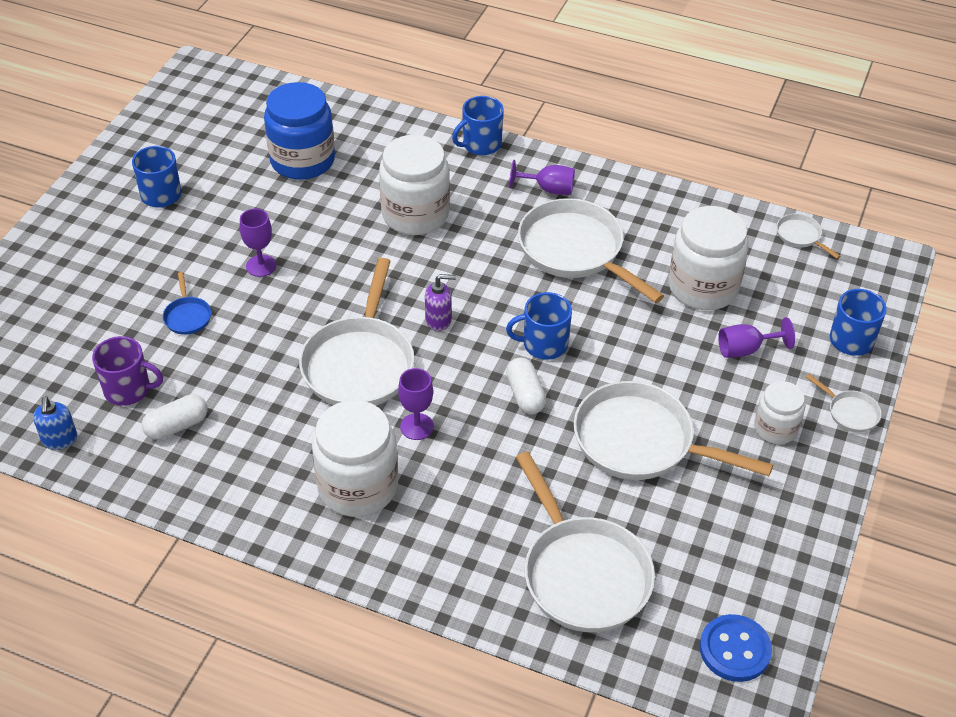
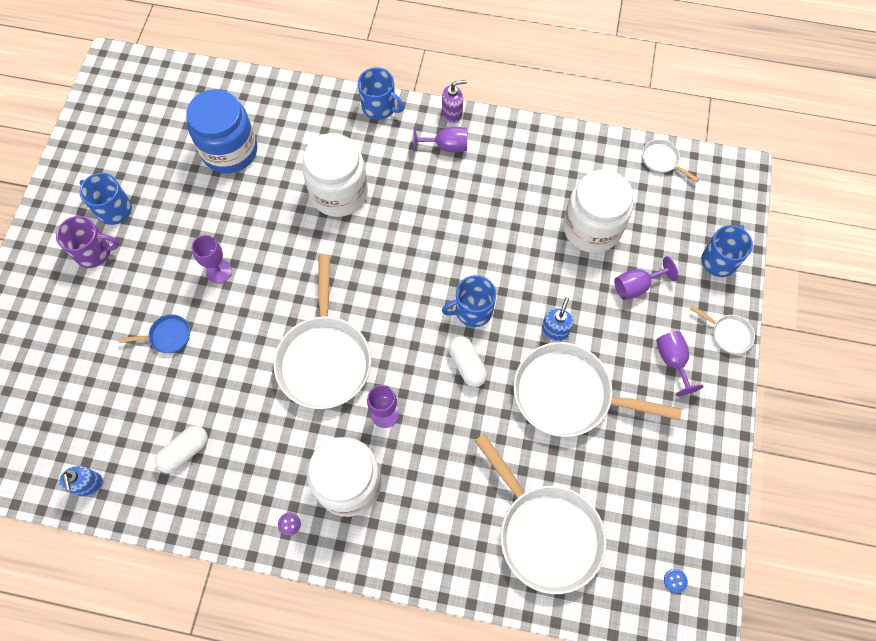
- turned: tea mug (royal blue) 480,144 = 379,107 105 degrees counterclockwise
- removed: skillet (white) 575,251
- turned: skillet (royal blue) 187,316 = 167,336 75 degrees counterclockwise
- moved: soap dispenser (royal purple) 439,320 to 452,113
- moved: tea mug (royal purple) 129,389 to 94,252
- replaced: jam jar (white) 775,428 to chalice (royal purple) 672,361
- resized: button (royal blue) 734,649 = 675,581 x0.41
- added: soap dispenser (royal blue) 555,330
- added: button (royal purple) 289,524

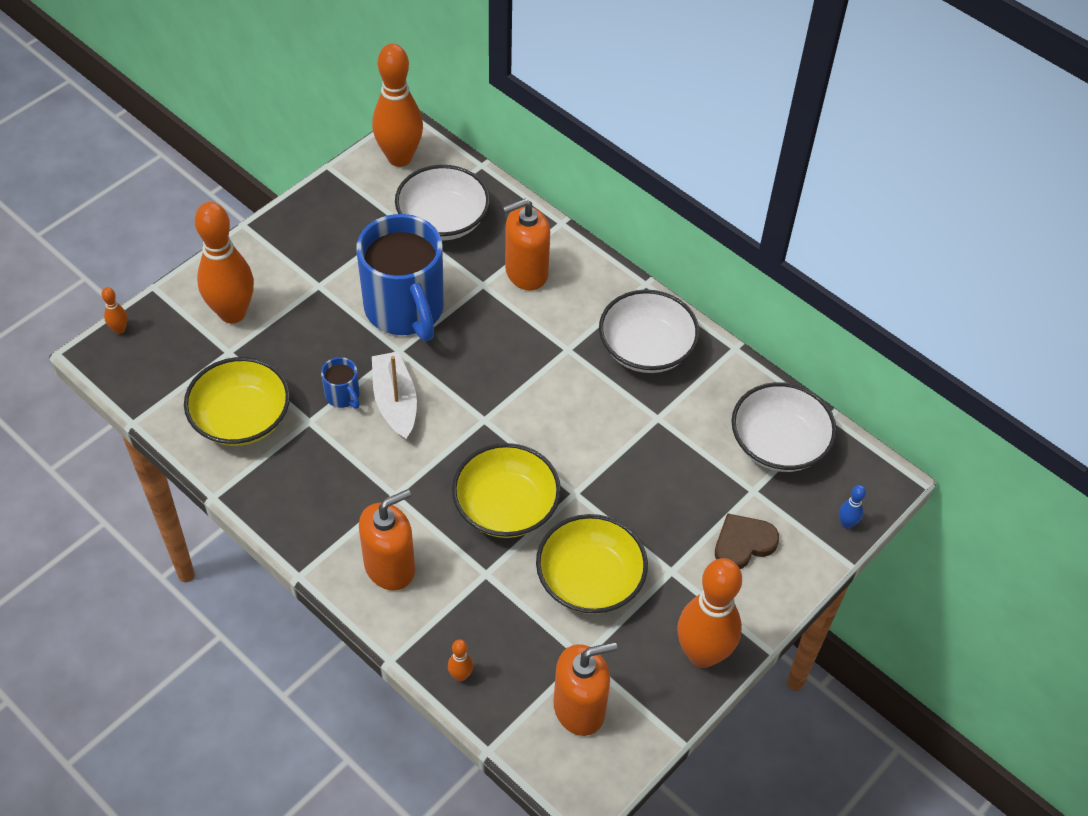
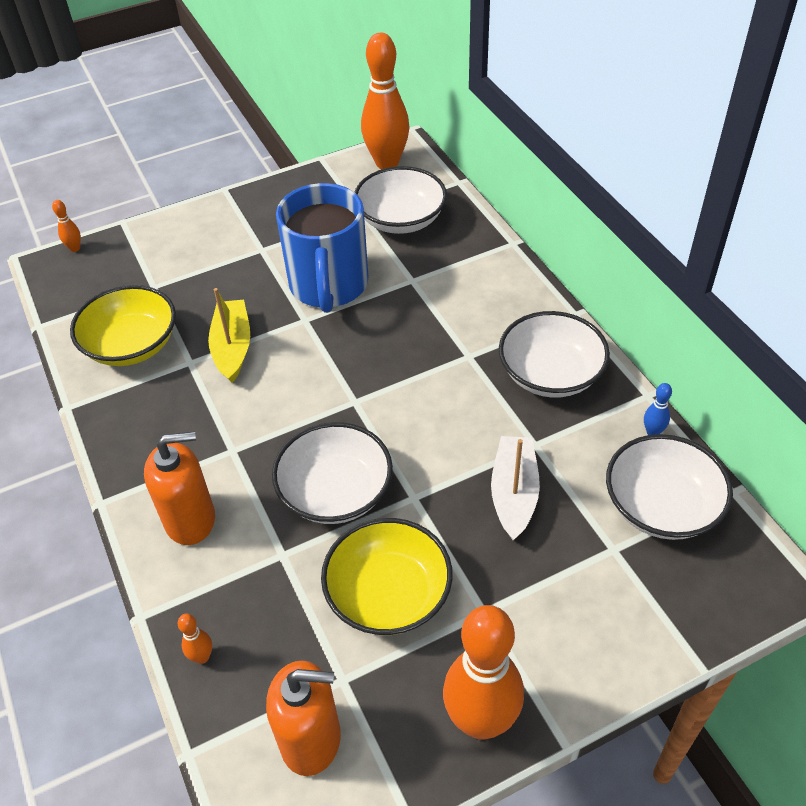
- removed: soap dispenser (bright orange) 526,272
- removed: tenpin (bright orange) 232,313
- moved: boat (white) 395,402 to 514,493
- replaced: tea mug (royal blue) 343,396 to boat (golden) 232,347
- recoloured: deep dish (golden) 506,507 to deep dish (white) 335,492
- moved: tenpin (royal blue) 846,524 to 652,432
- removed: heart (brown) 743,543

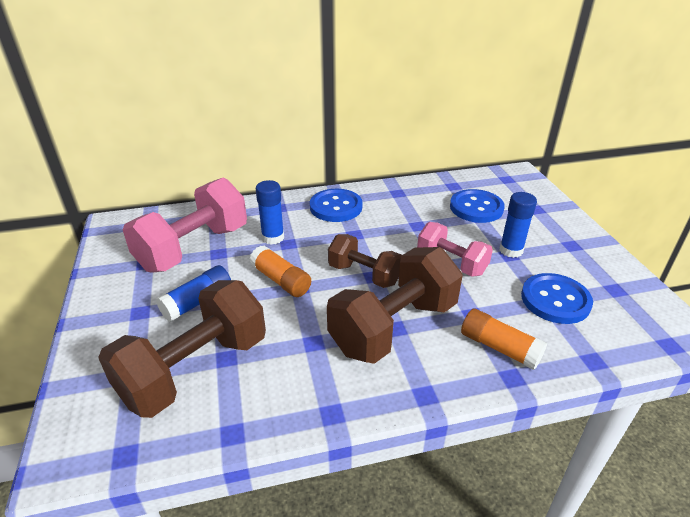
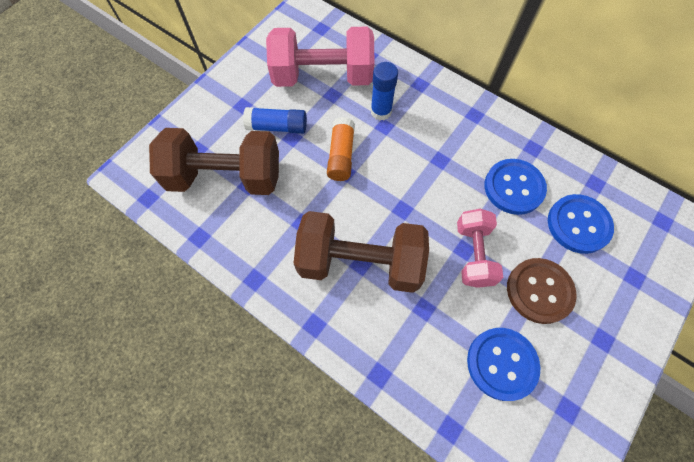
- moved: button (royal blue) 336,207 to 513,187
- replaced: stick of glue (royal blue) 511,250 to button (brown) 539,291
- removed: free weight (brown) 364,274
- removed: stick of glue (bright orange) 499,347

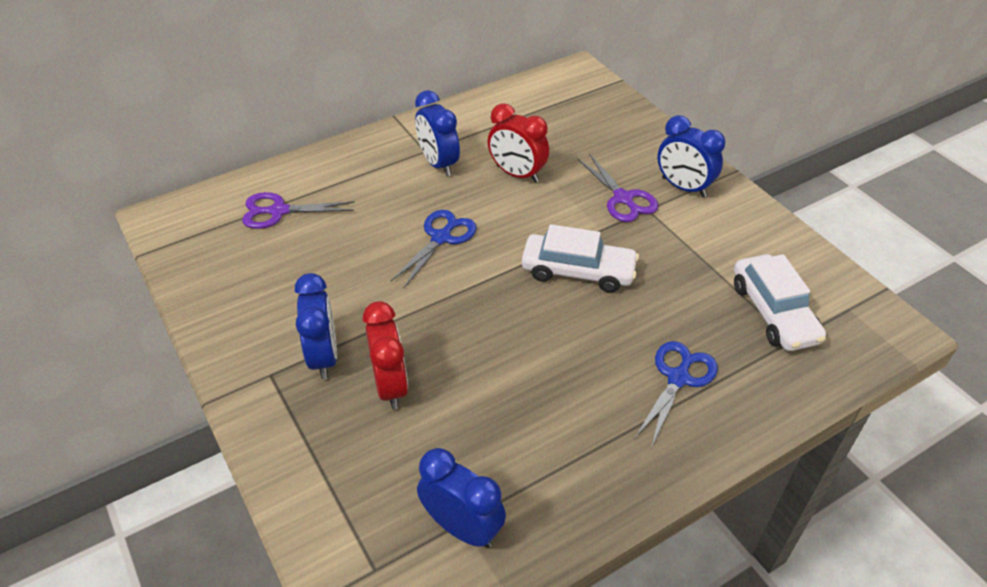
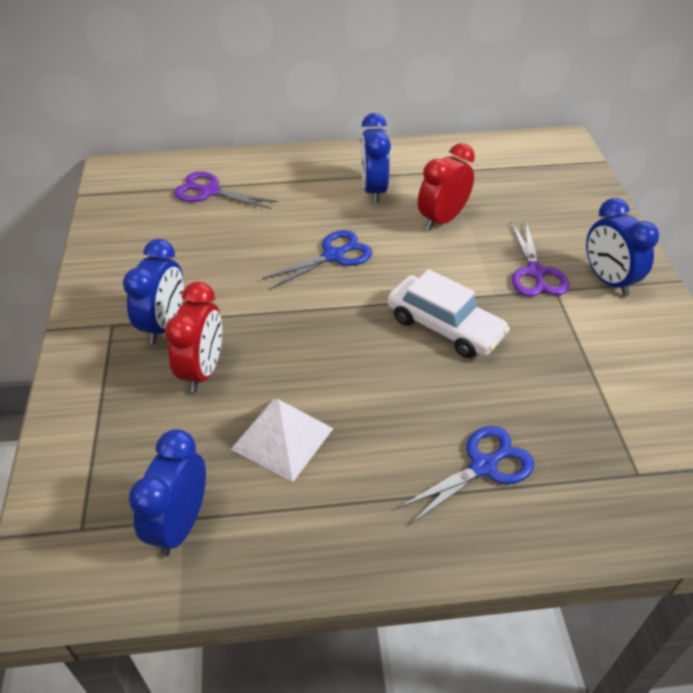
- turned: clock (scarlet) 517,174 = 442,220 75 degrees clockwise
- removed: automobile (white) 773,312
- turned: clock (royal blue) 462,527 = 180,524 135 degrees counterclockwise
- added: solid pyramid (white) 282,438

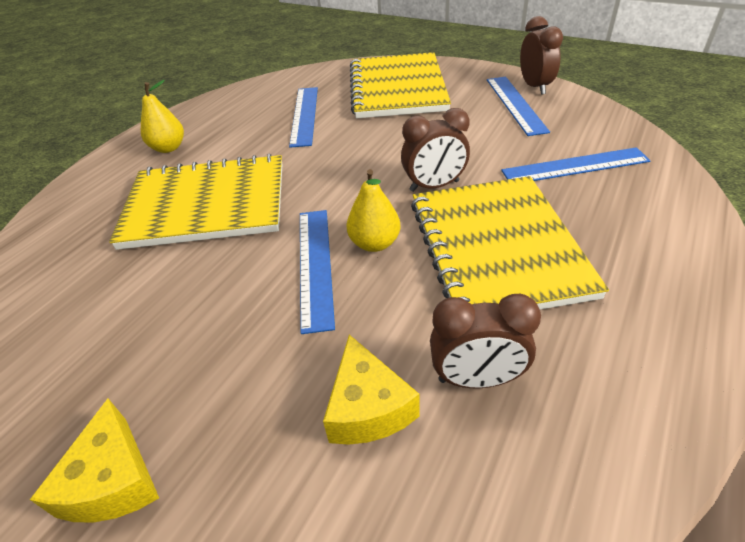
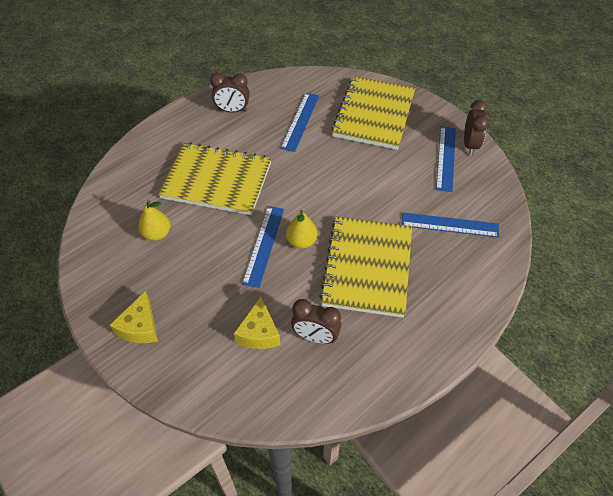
- moved: pear (golden) 168,148 to 157,234
- moved: clock (brown) 434,186 to 232,110

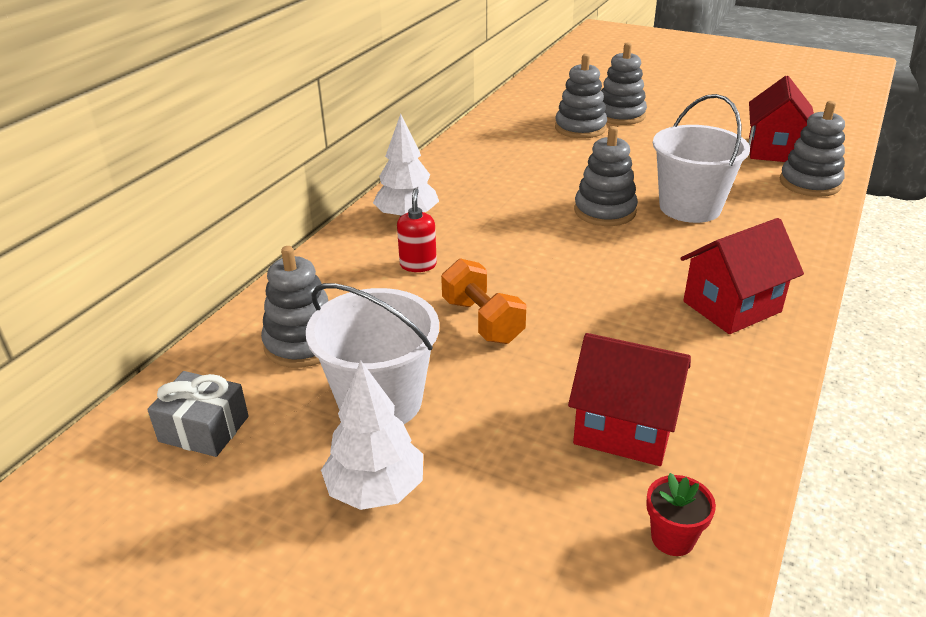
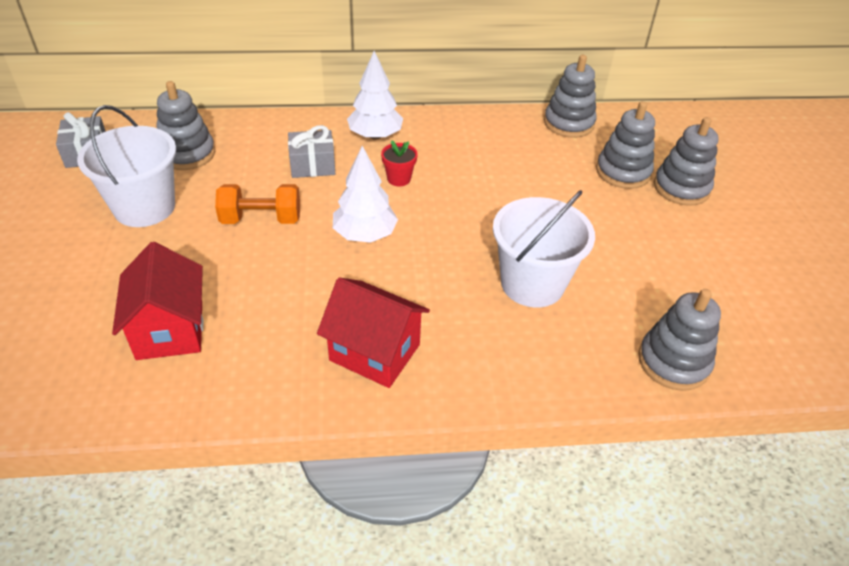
- removed: house (scarlet) 774,150
- moved: stacking rings (gray) 604,211 to 568,123
- replaced: soap dispenser (scarlet) 418,265 to gift (gray) 312,165
- turned: free weight (bright orange) 482,321 = 261,219 60 degrees clockwise
- moved: toy tree (white) 375,489 to 365,234
- moved: potted plant (scarlet) 672,538 to 399,179

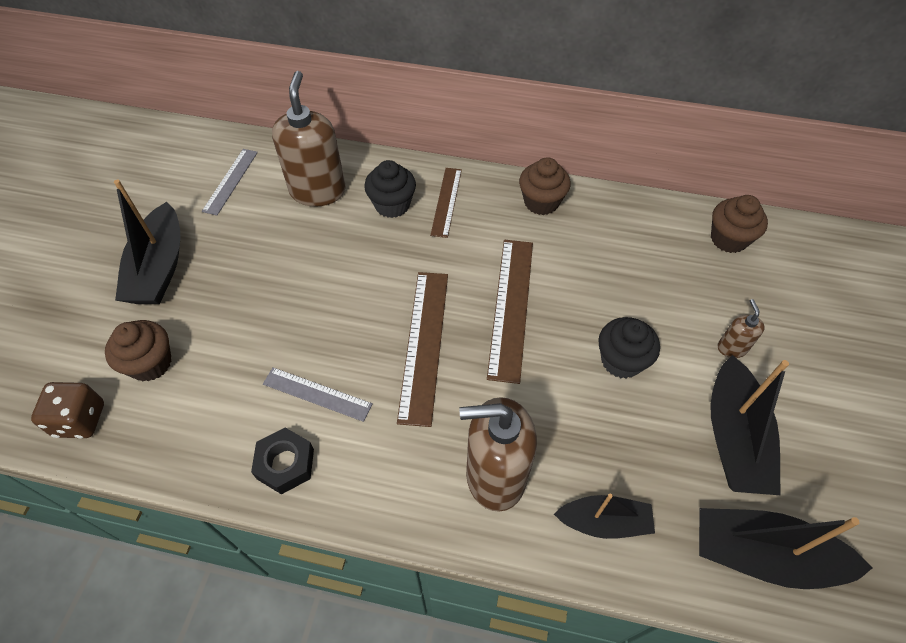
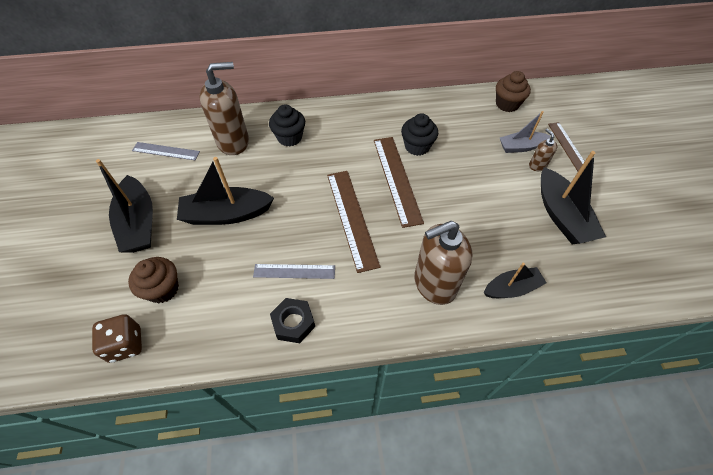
- turned: soap dispenser (brown) 318,191 = 233,142 90 degrees clockwise
- turned: straightedge (gray) 230,181 = 166,151 75 degrees counterclockwise
- removed: fairy cake (brown) 541,202
- moved: straightedge (brown) 446,201 to 568,146
- moved: fairy cake (black) 621,360 to 417,146
- moved: boat (black) 763,555 to 226,214
- added: boat (gray) 521,147

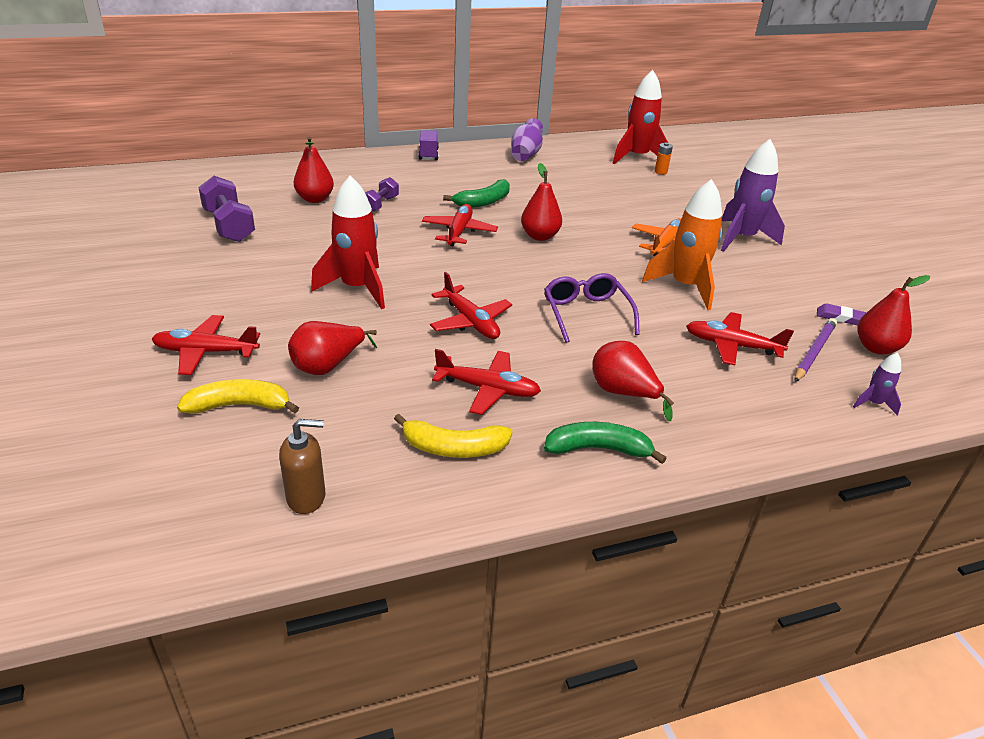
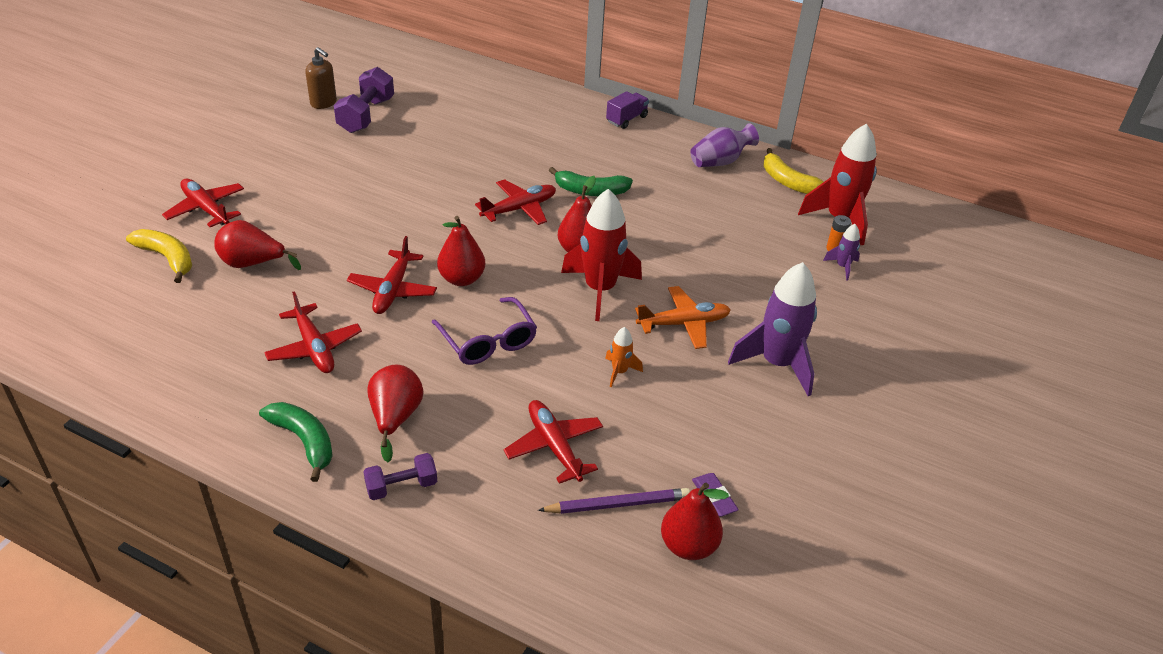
- moved: pear (scarlet) 315,199 to 461,279
- moved: toy rocket (scarlet) 357,288 to 600,290
- moved: free weight (royal purple) 380,204 to 401,486
- resized: toy rocket (bright orange) 685,286 = 619,372 x0.46
- turned: eyeglasses (royal purple) 587,314 = 487,340 120 degrees clockwise
- moved: toy rocket (royal purple) 873,403 to 842,267
- moved: banana fruit (golden) 453,448 to 788,182
- moved: soap dispenser (brown) 306,497 to 323,103

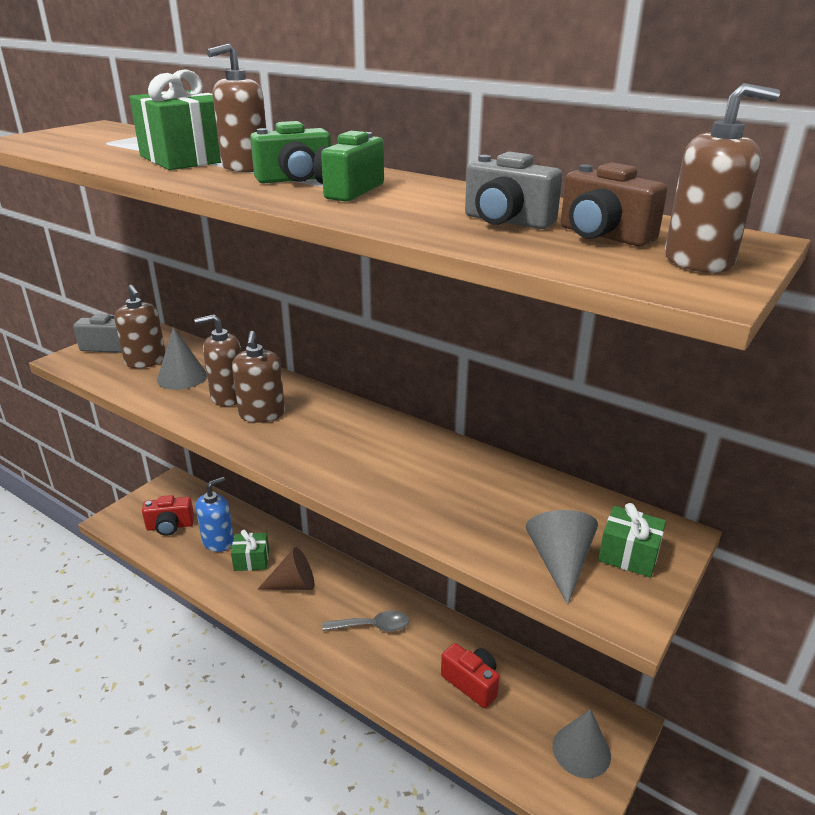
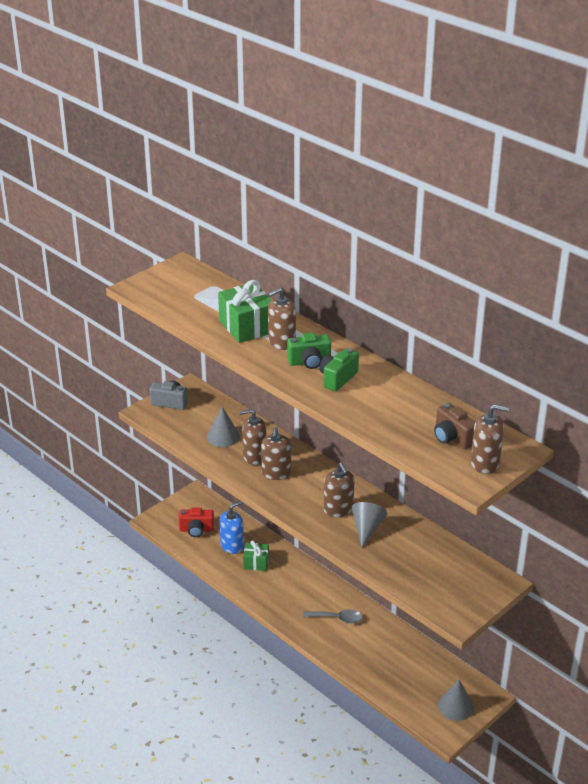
- removed: camera (gray) 506,221
- moved: soap dispenser (brown) 146,361 to 338,509
- removed: gift (green) 628,555
- moved: cone shape (gray) 560,563 to 367,529
- removed: cone shape (brown) 293,584
- removed: camera (scarlet) 471,683

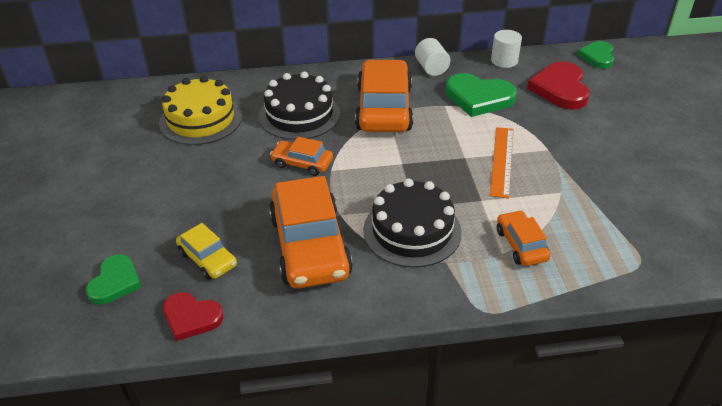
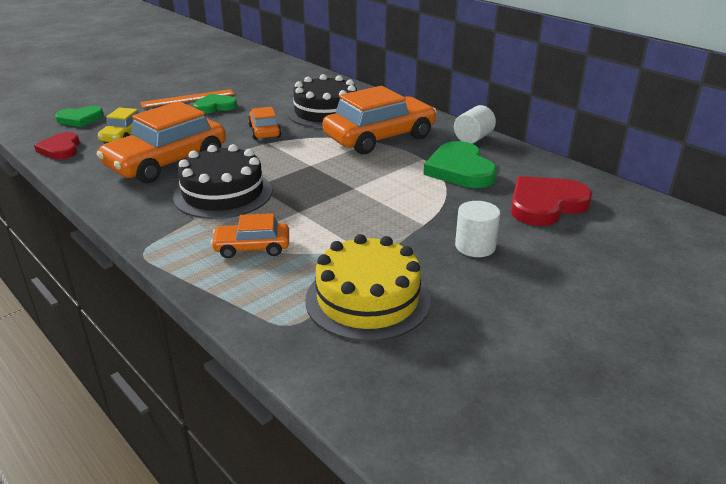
- moved: cylinder shape (white) 504,61 to 475,246
- moved: heart (green) 597,57 to 215,106
- moved: cake (golden) 201,119 to 368,299
- moved: straightedge (bright orange) 502,161 to 188,98
- turned: automobile (bright orange) 521,245 = 252,247 135 degrees counterclockwise

